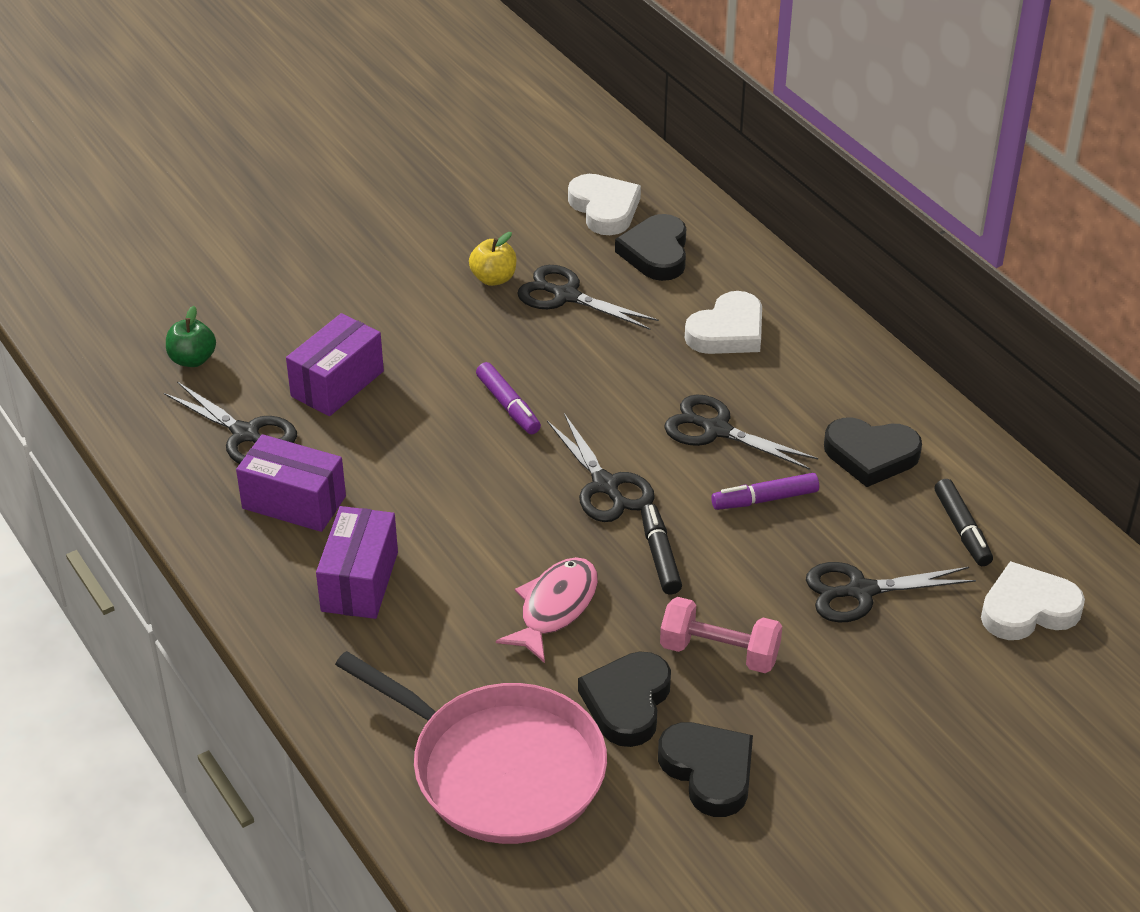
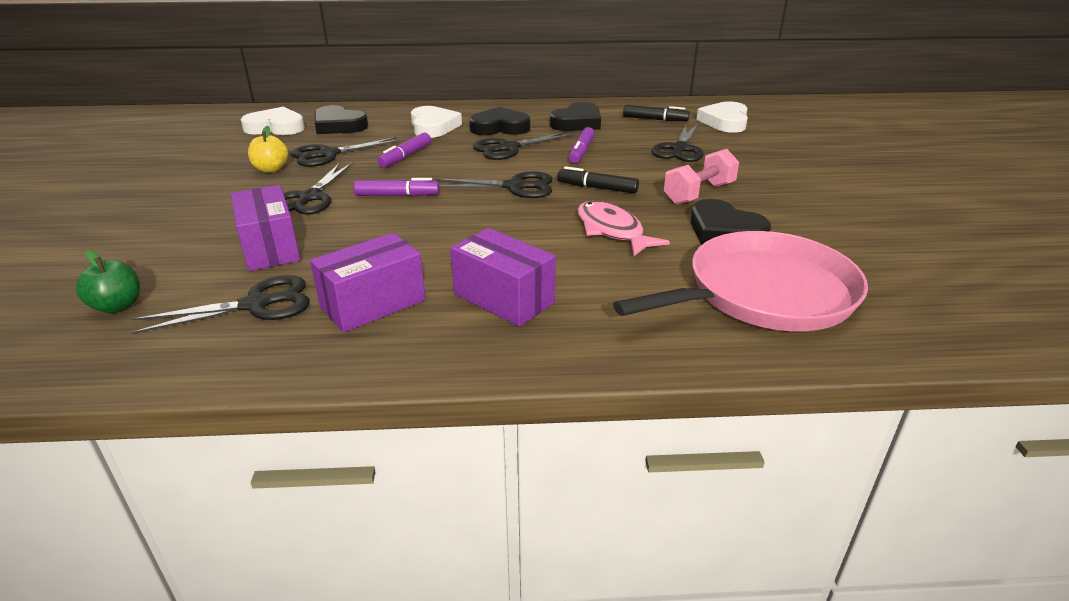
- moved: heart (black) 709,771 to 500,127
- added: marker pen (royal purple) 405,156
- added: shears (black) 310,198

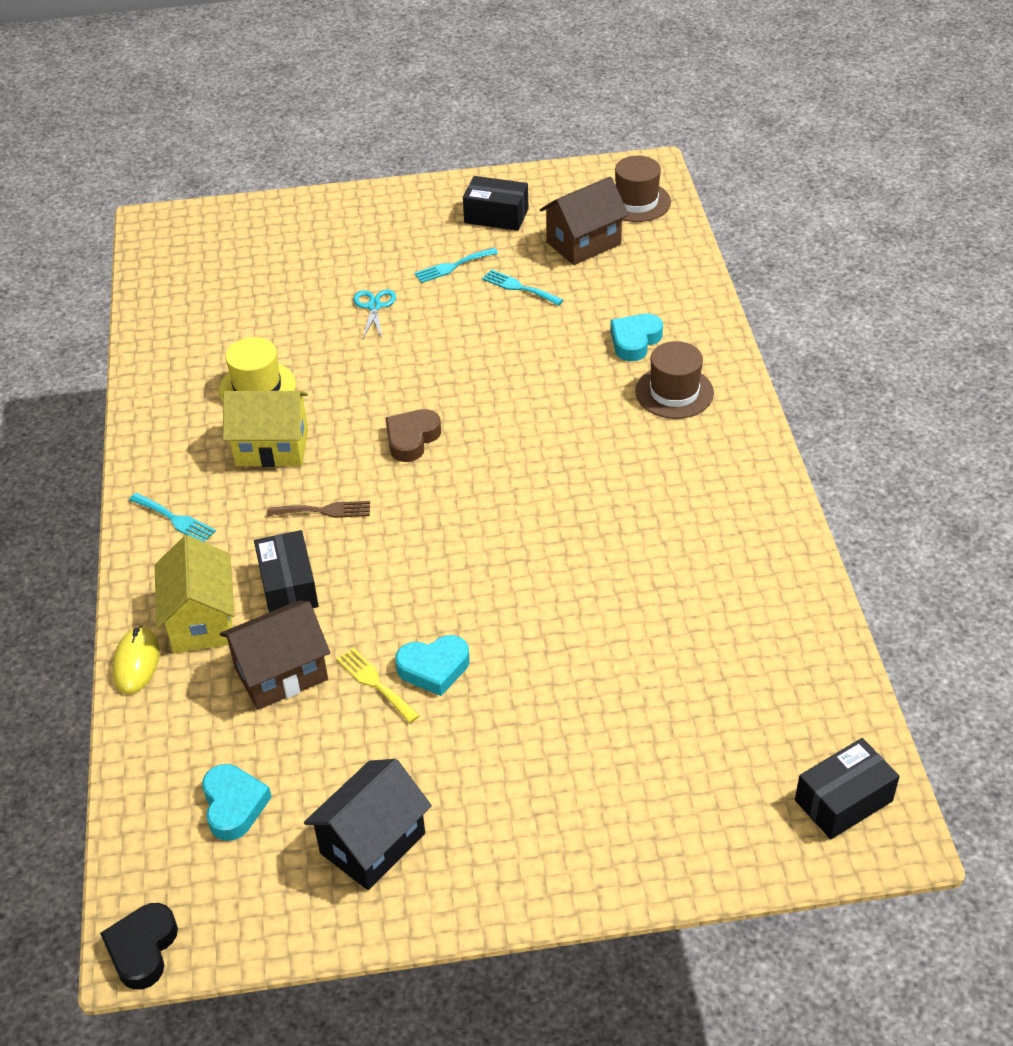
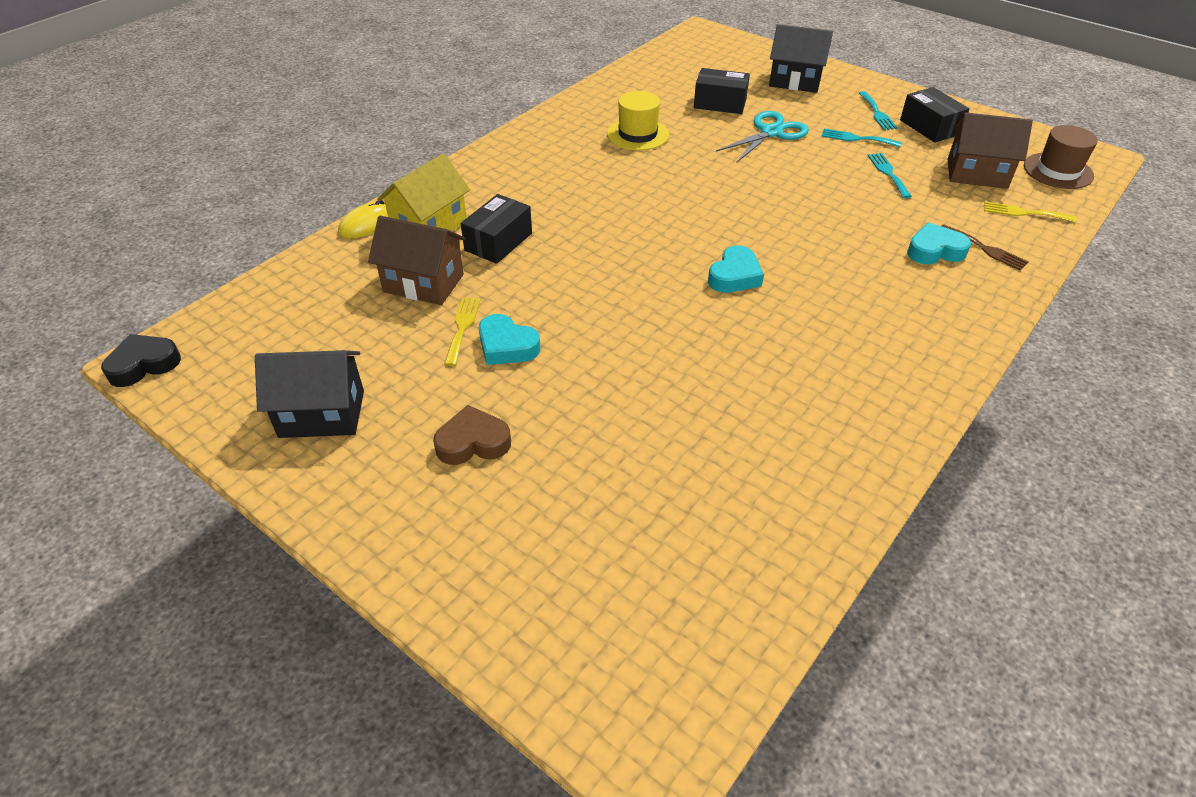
- resized: shears (aqua) 374,306 = 771,132 x1.59
- removed: tall hat (brown) 674,392
- removed: house (golden) 272,447
- moved: heart (brown) 412,439 to 473,442
- moved: fork (aqua) 175,519 to 877,113
- moved: fork (brown) 324,511 to 985,249
- moved: parcel (black) 843,800 to 720,103
- moved: heart (aqua) 234,805 to 734,276
- added: house (black) 795,81
- added: fork (golden) 1024,213

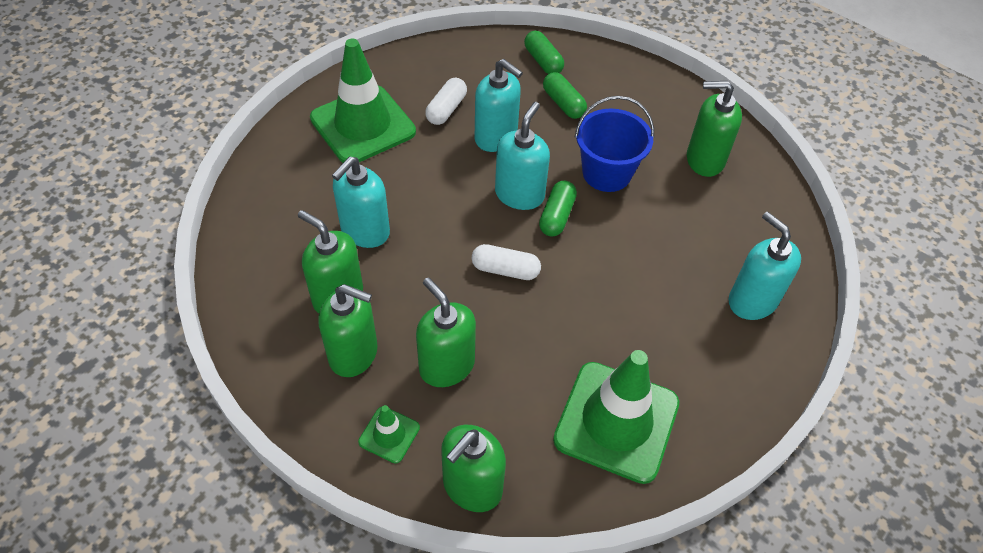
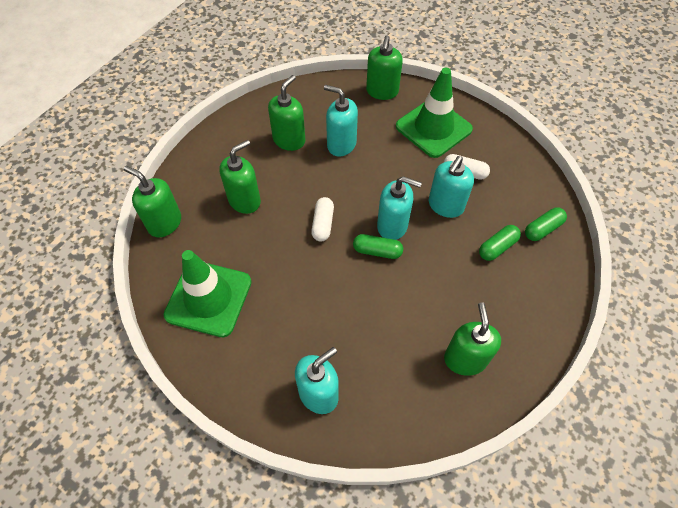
- removed: pail (royal blue) 606,173
- moved: soap dispenser (green) 354,354 to 382,91
- removed: road cone (green) 389,435

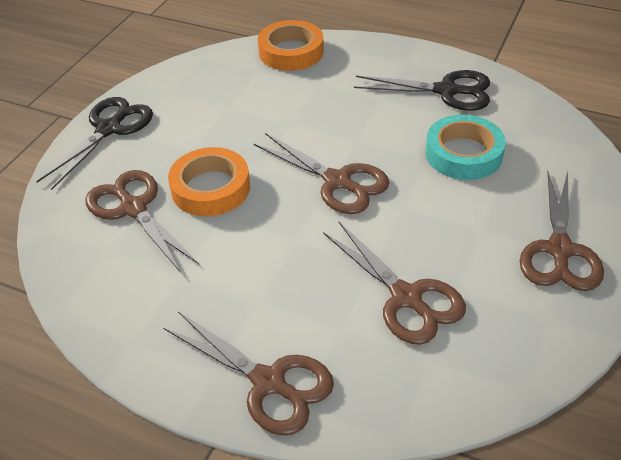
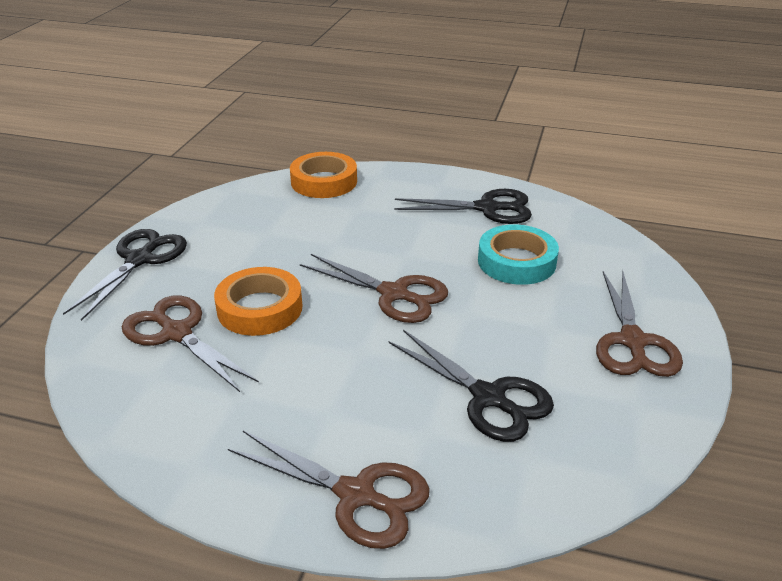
- recoloured: shears (brown) 406,297 to shears (black) 488,397

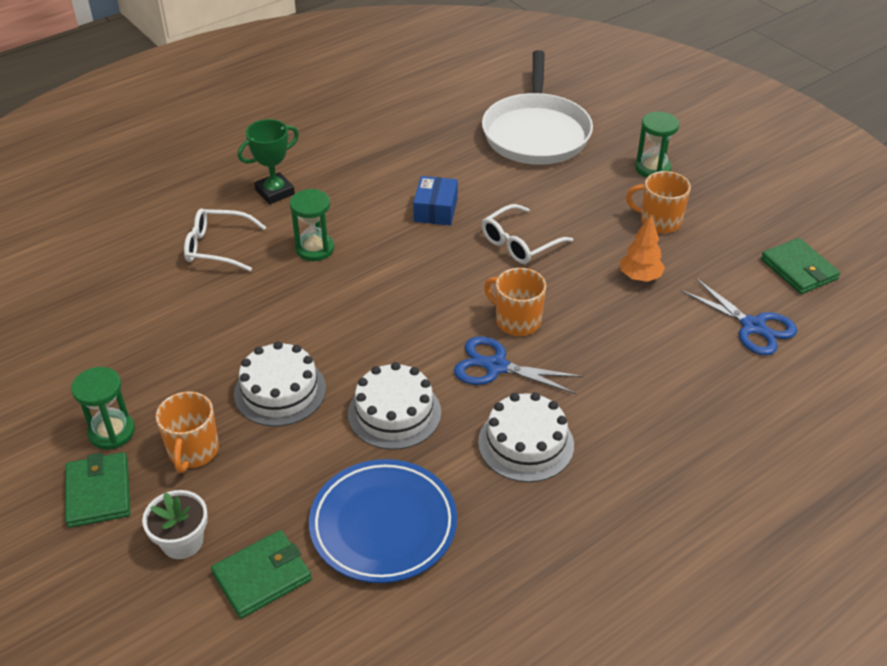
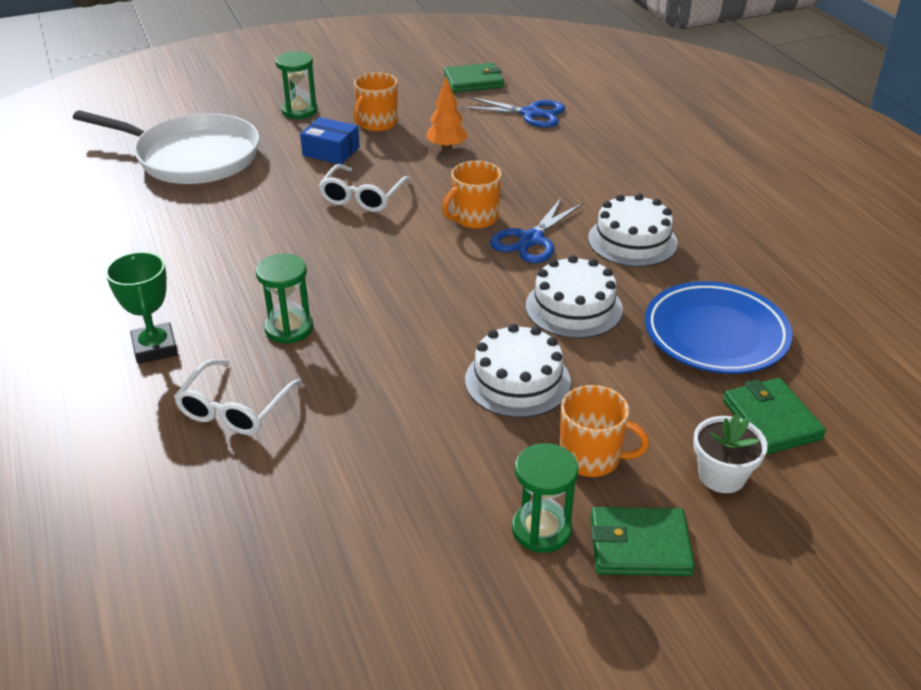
- moved: parcel (royal blue) 435,210 to 331,151
- turned: eyeglasses (white) 520,243 = 362,197 45 degrees clockwise
- turned: shears (royal blue) 753,326 = 530,113 45 degrees clockwise

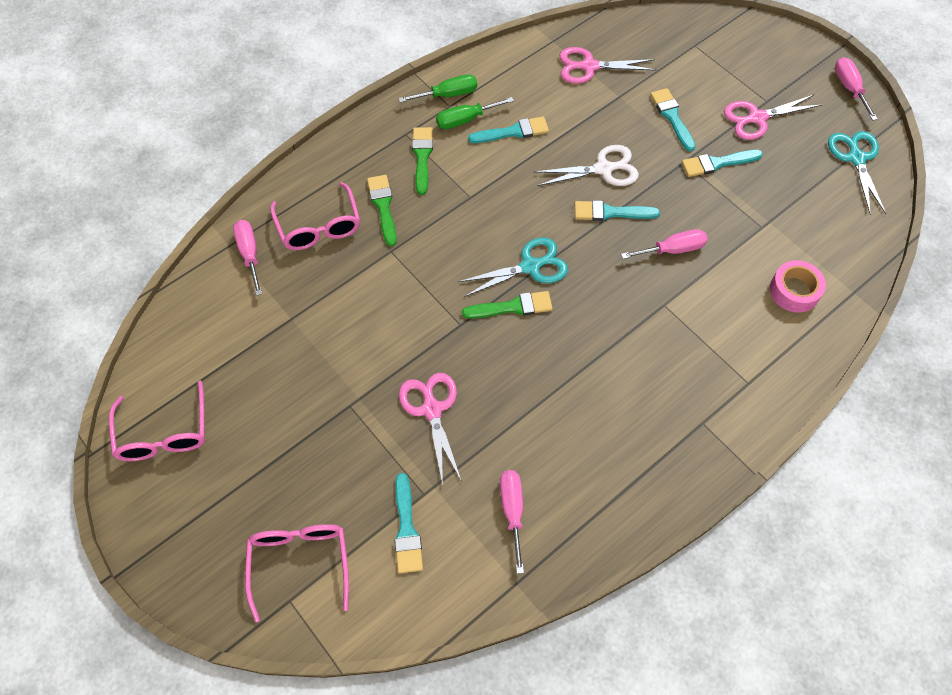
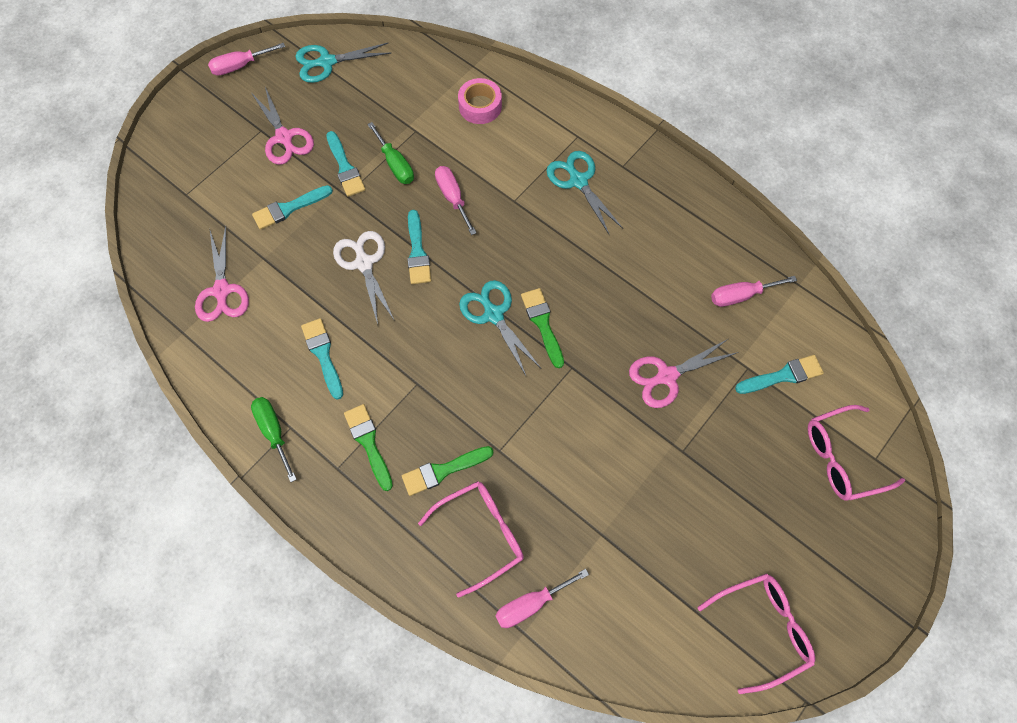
- moved: screwdriver (green) 465,120 to 395,164
- turned: paintbrush (green) 422,157 = 368,443 75 degrees clockwise
- added: shears (aqua) 578,181

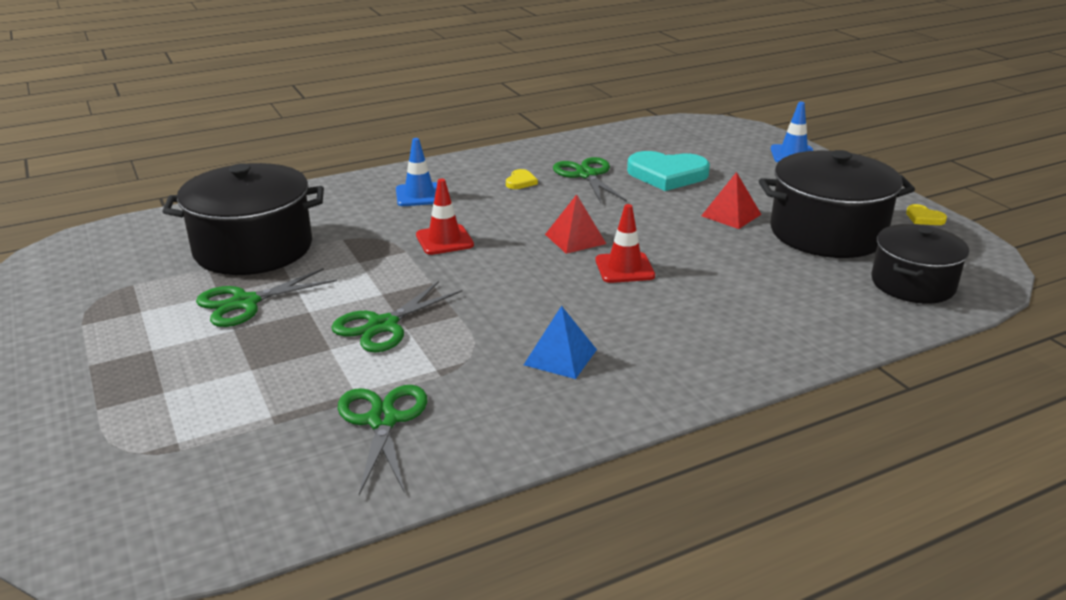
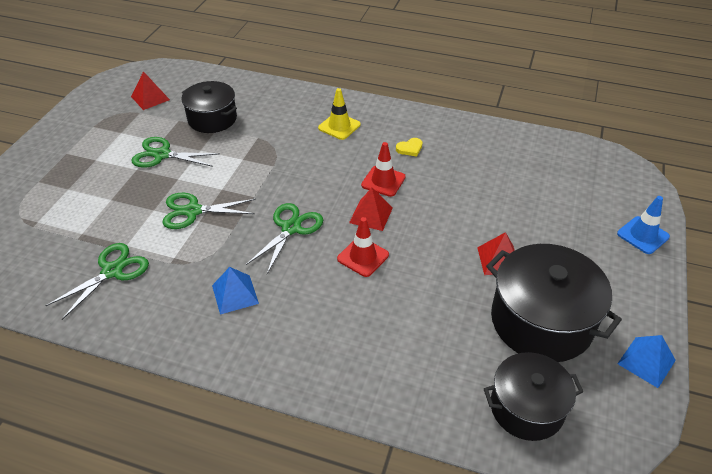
- recoloured: road cone (royal blue) 419,195 to road cone (golden) 339,126
- removed: heart (aqua) 667,175
- moved: shears (green) 587,175 to 291,228
- resized: cooking pot (black) 253,248 = 212,119 x0.65
- moved: road cone (scarlet) 444,240 to 383,181
- replaced: heart (golden) 924,218 to solid pyramid (royal blue) 646,362
- added: solid pyramid (scarlet) 150,98

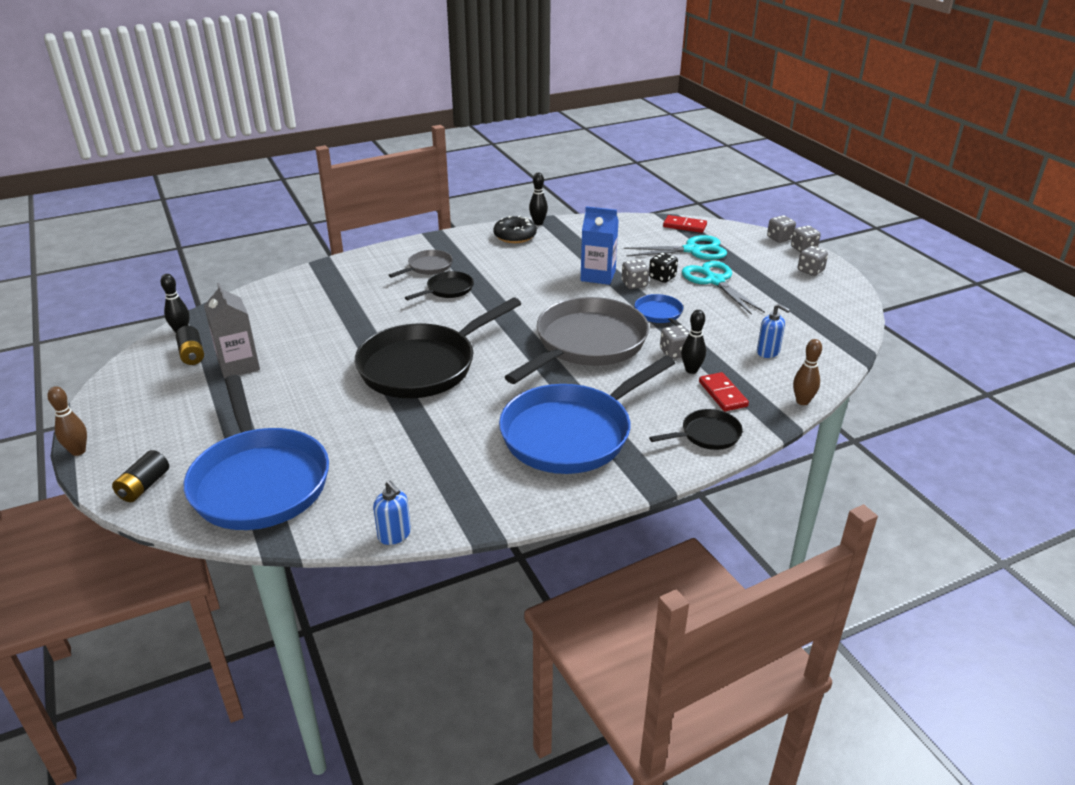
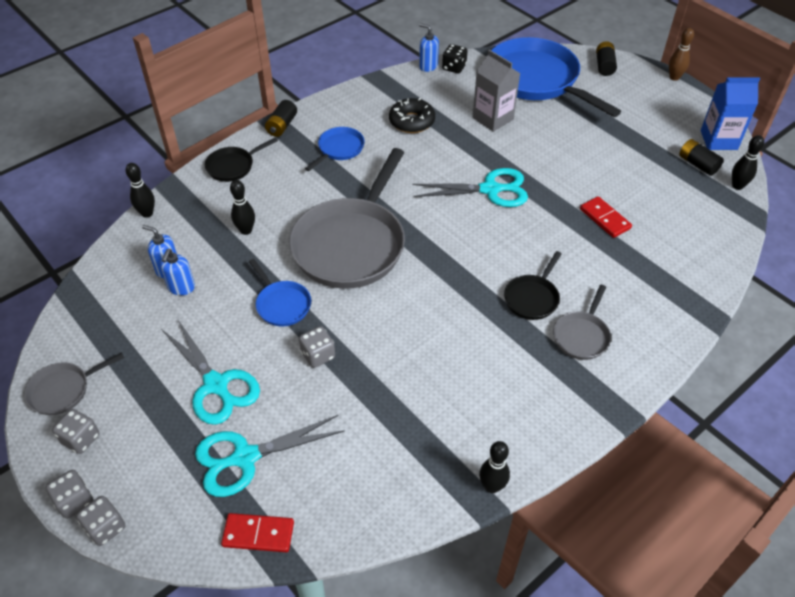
- moved: milk carton (royal blue) 598,276 to 718,140
- moved: glazed donut (black) 515,236 to 412,121
- moved: die (black) 662,277 to 454,68
- moved: milk carton (gray) 239,365 to 493,118
- replaced: skillet (black) 424,366 to shears (aqua) 490,189
- removed: die (gray) 674,353
- recoloured: tenpin (brown) 802,401 to tenpin (black) 147,213
- resized: skillet (royal blue) 572,433 = 339,149 x0.46
- moved: domino (scarlet) 722,394 to 605,219
- added: power cell (black) 282,126
- added: soap dispenser (royal blue) 181,287
- added: skillet (gray) 64,390

